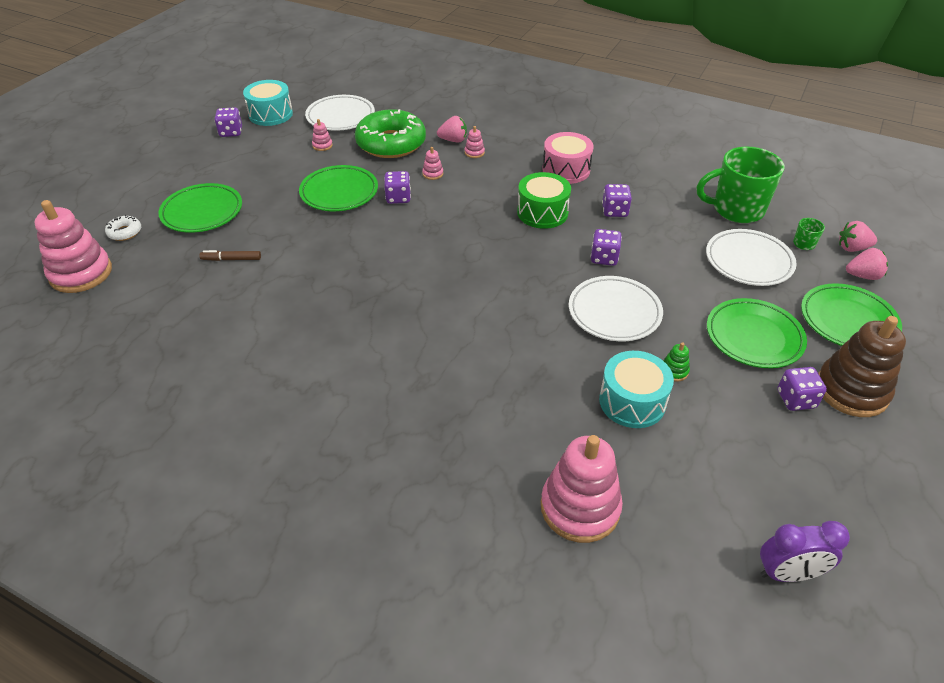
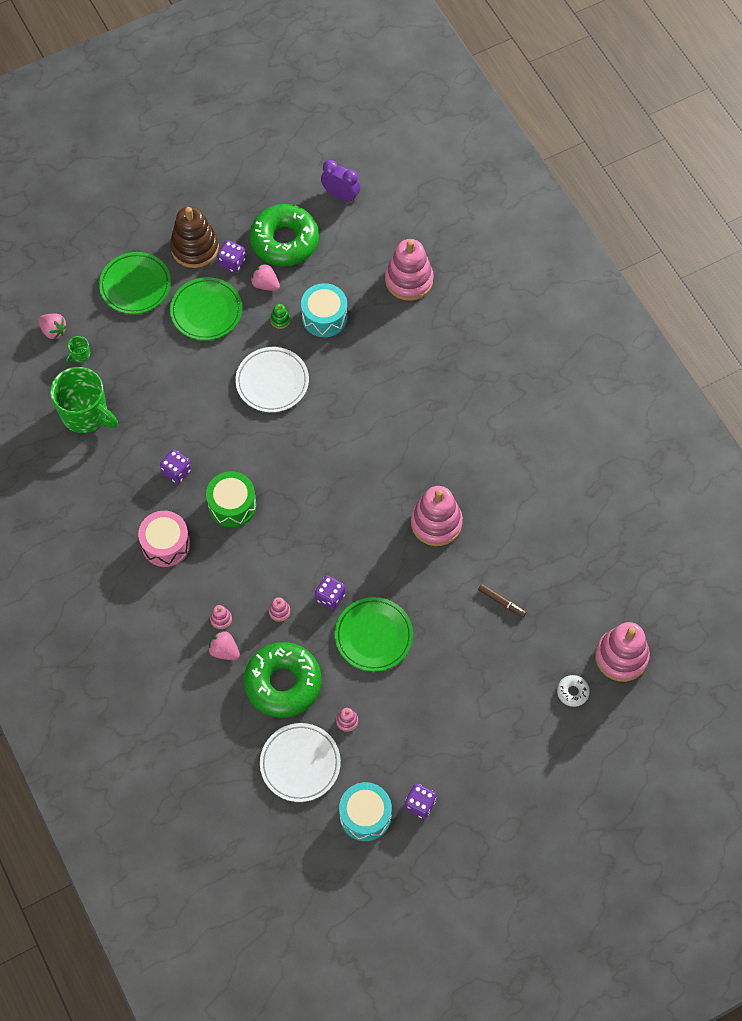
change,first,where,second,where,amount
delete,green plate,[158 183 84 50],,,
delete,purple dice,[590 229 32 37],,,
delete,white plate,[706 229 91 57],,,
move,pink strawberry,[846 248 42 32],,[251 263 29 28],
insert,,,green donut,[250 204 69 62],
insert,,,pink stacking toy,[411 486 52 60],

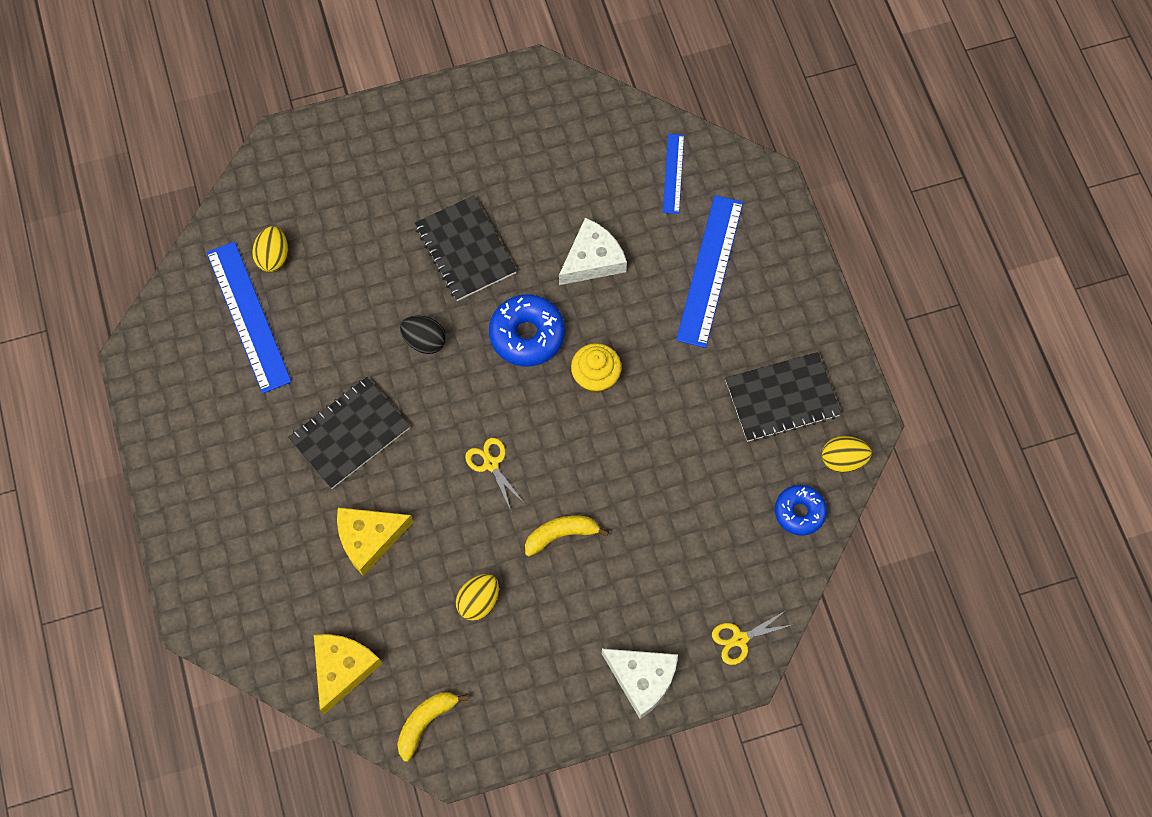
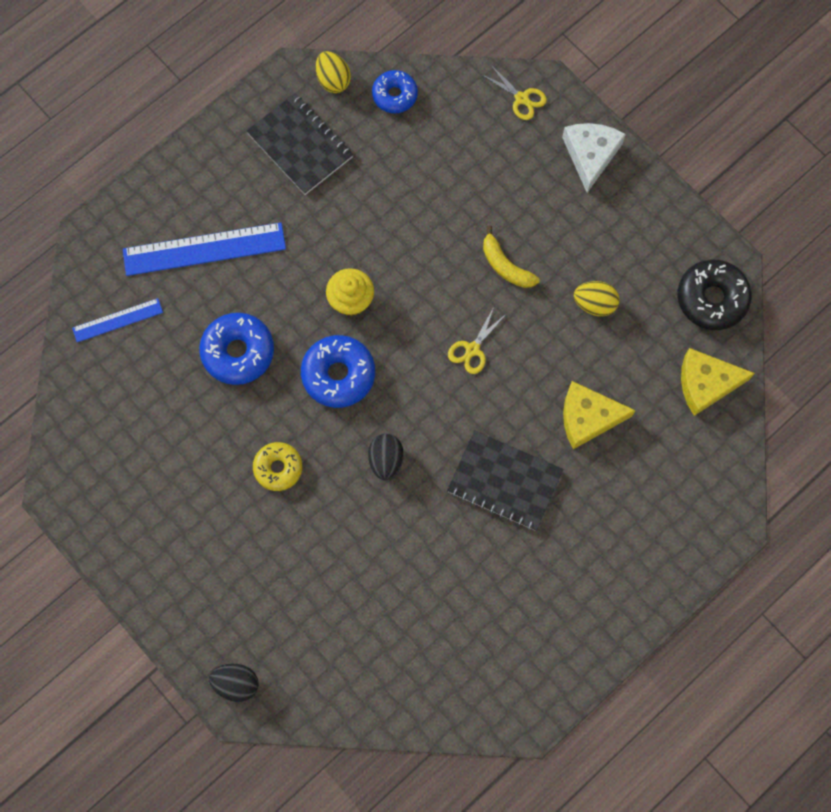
change,first,where,second,where,amount
delete,blue ruler,[206 241 86 153],,,
delete,yellow egg,[252 226 36 46],,,
rotate,yellow cheese,[337 508 76 68],,[563 381 73 68],135 degrees clockwise
replace,yellow banana,[397 692 71 70],black donut,[678 259 74 71],
replace,black notebook,[415 195 102 106],yellow donut,[253 442 49 49],
replace,white cheese,[559 218 68 67],blue donut,[199 313 75 72],
insert,,,black egg,[209 664 50 38],

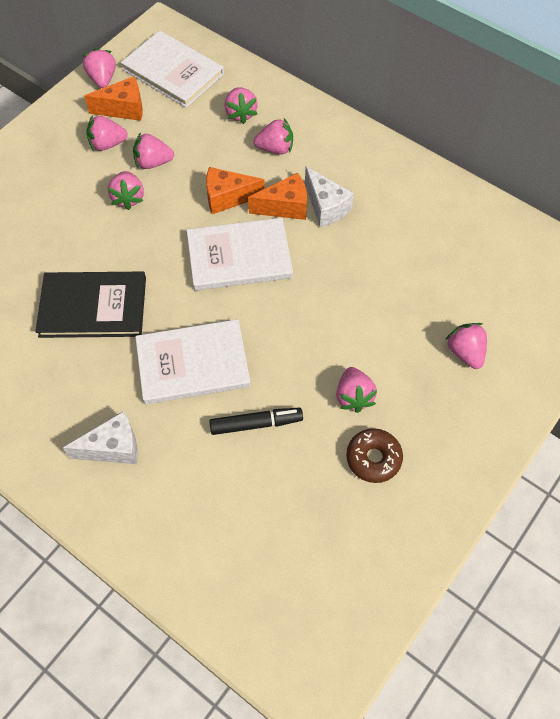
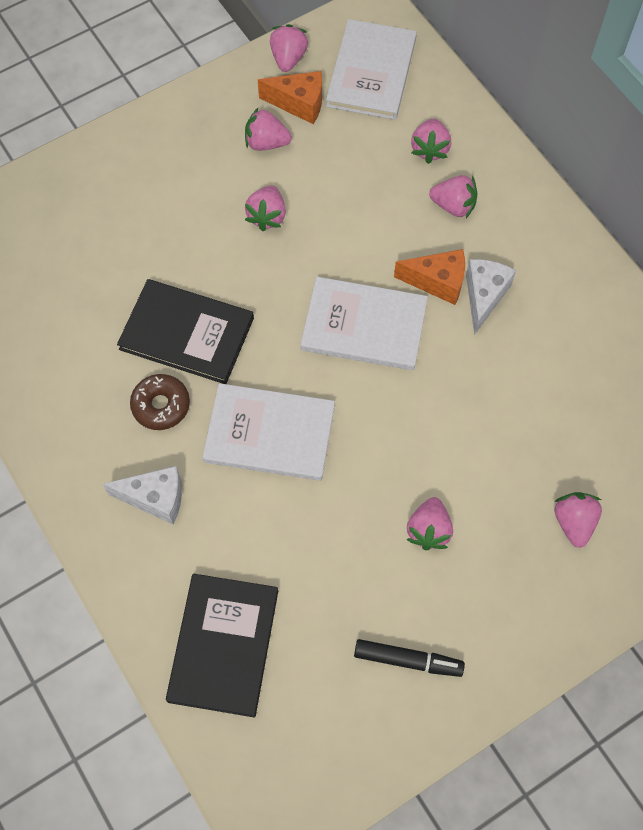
change,first,where,second,where,amount
rotate,white book,[121 30 103 78],,[326 19 91 101],45 degrees clockwise
delete,pink strawberry,[133 133 41 36],,,
delete,orange cheese,[206 167 59 47],,,
move,black marker,[209 408 94 27],,[354 639 111 38],
rotate,white cheese,[305 166 49 61],,[466 259 50 76],150 degrees counterclockwise
move,brown donut,[346 429 57 54],,[130 374 60 56],
insert,,,black book,[166 574 112 143],

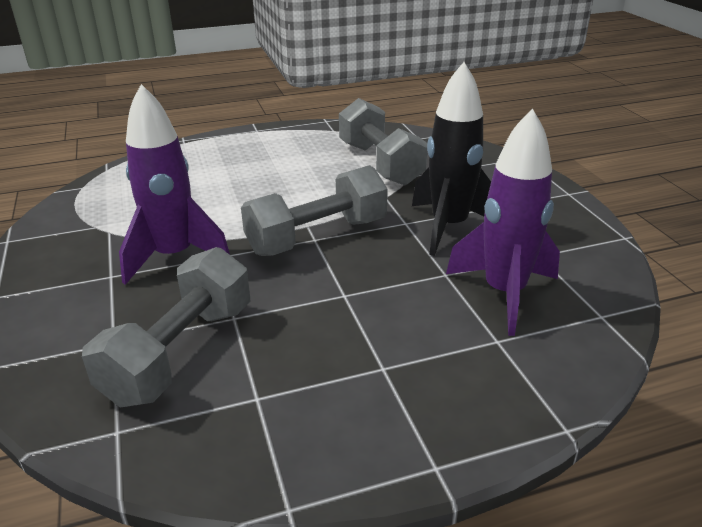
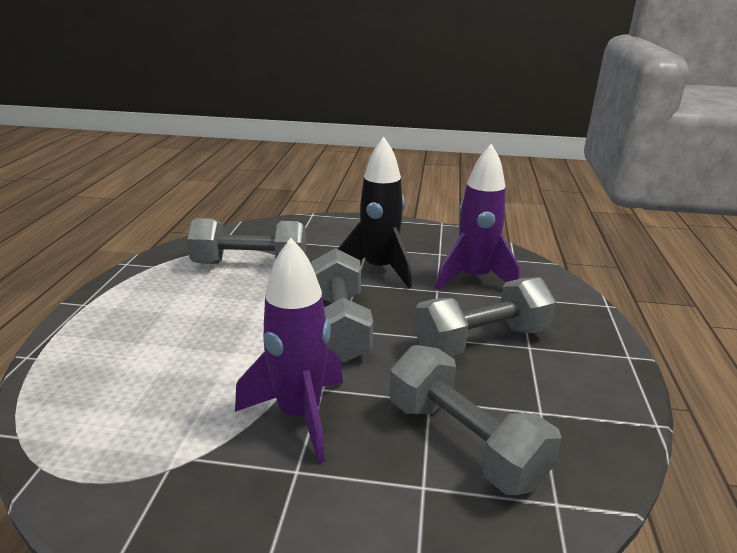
change,first,where,second,where,amount
insert,,,grey dumbbell,[414 277 142 80],

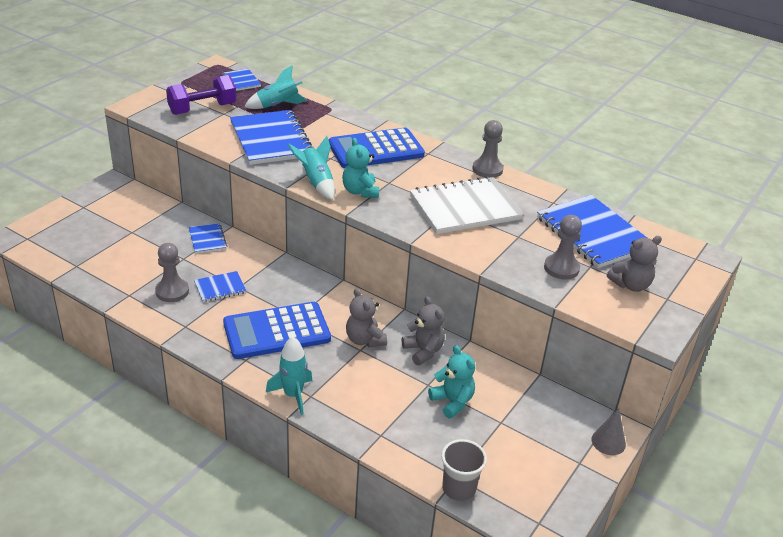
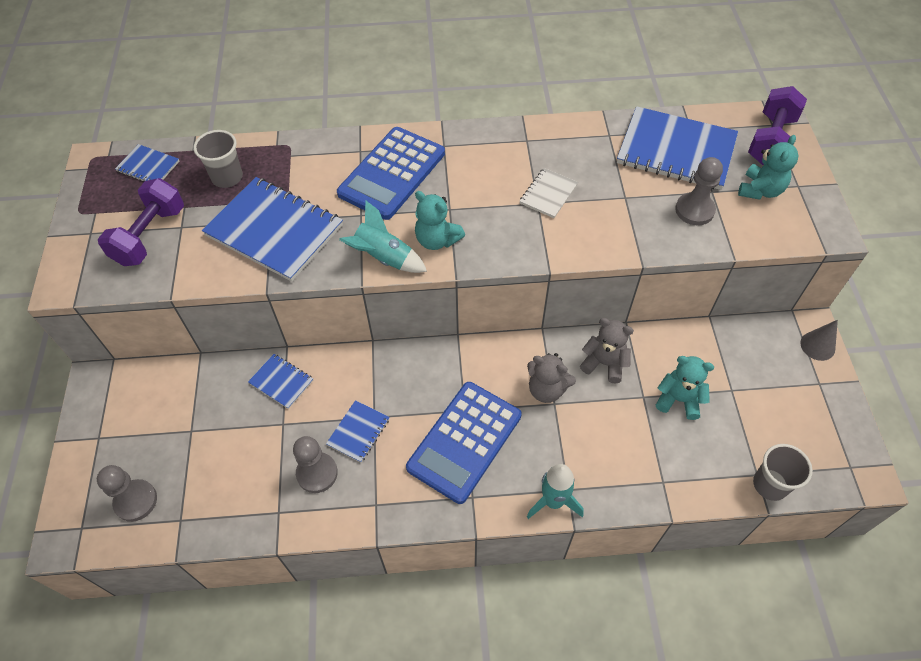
change,first,where,second,where,amount
replace,turquoise rocket,[244 66 63 43],grey cup,[193 130 50 58],
resize,white notebook,[410 176 114 58],,[520 168 58 50],x0.48
move,grey pawn,[473 120 30 58],,[97 465 60 57],
recolor,grey teddy bear,[607 236 55 56],turquoise teddy bear,[738 135 60 65],
insert,,,purple dumbbell,[748 86 59 79],

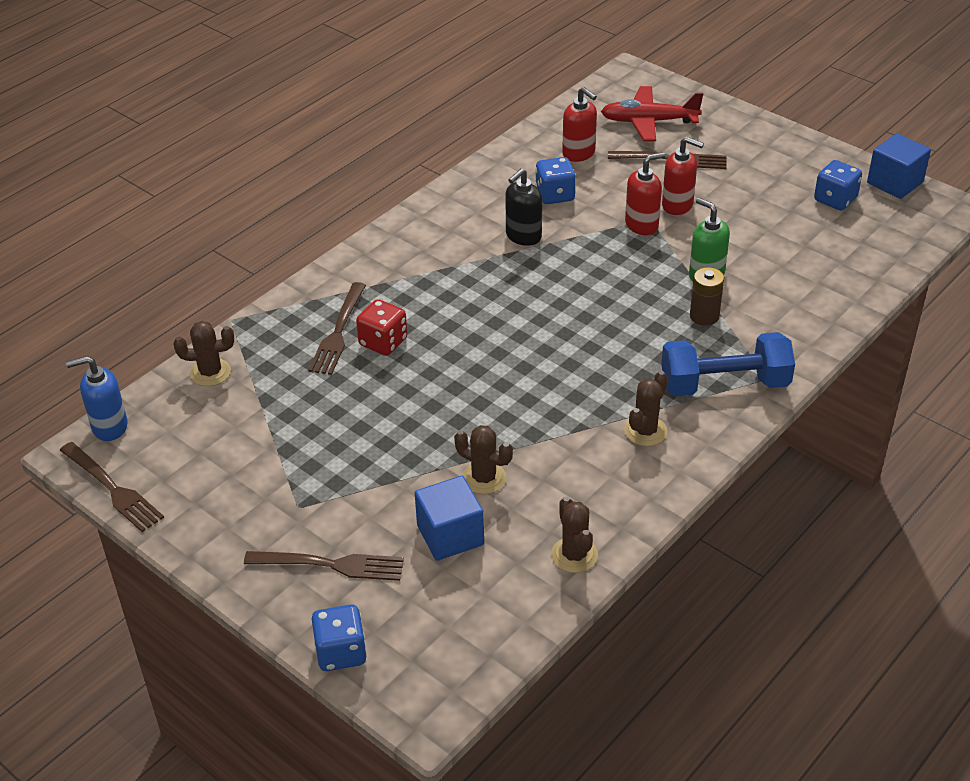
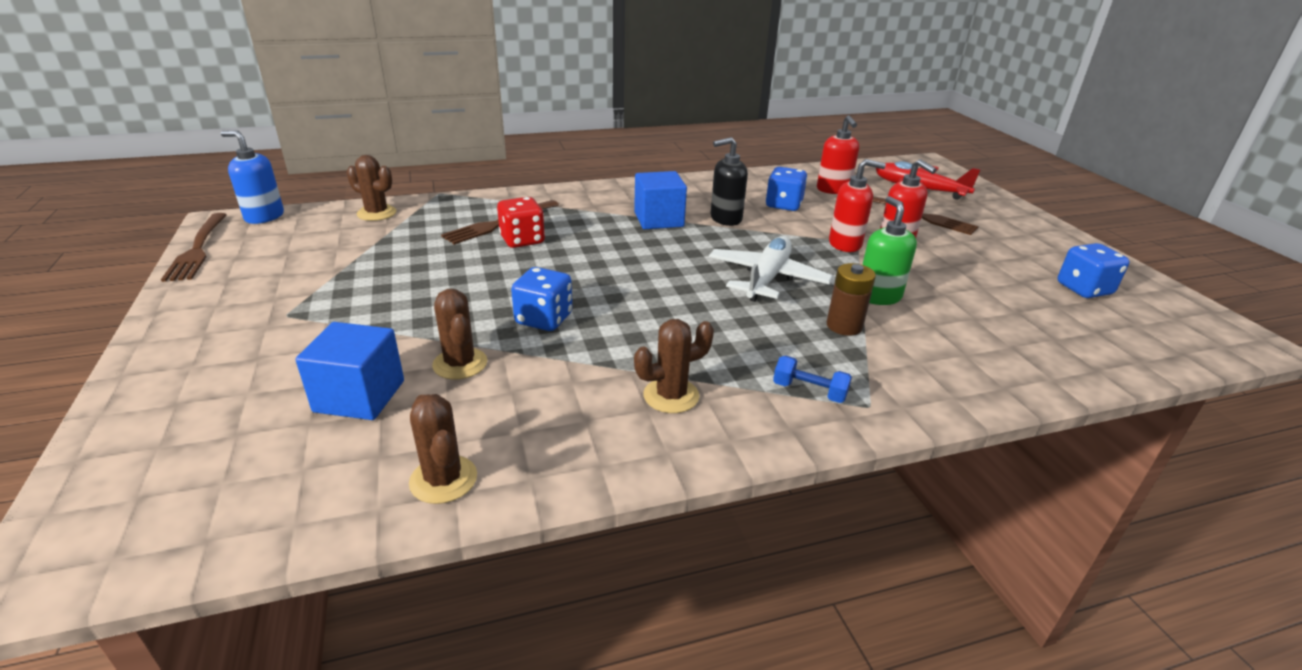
change,first,where,second,where,amount
delete,brown fork,[244 551 160 30],,,
move,blue dice,[312 604 55 67],,[511 267 61 64],
rotate,brown cactus,[551 497 47 76],,[409 394 68 110],45 degrees counterclockwise
resize,blue dumbbell,[661 332 134 65],,[773 356 79 47],x0.44
move,blue cube,[867 133 64 66],,[634 171 53 58],
insert,,,white plane,[709 236 124 66],

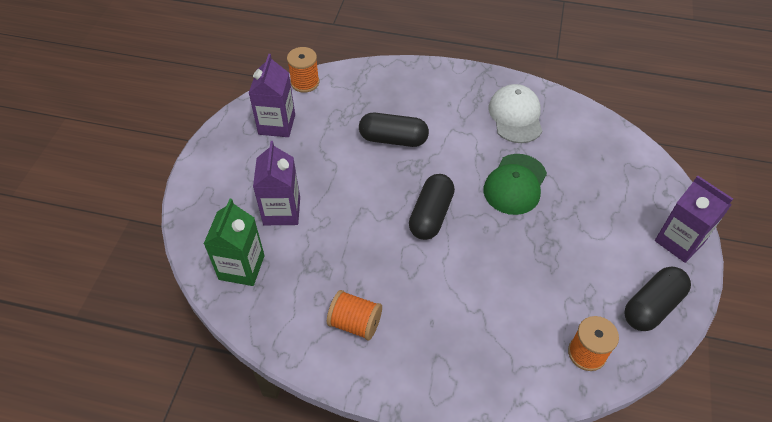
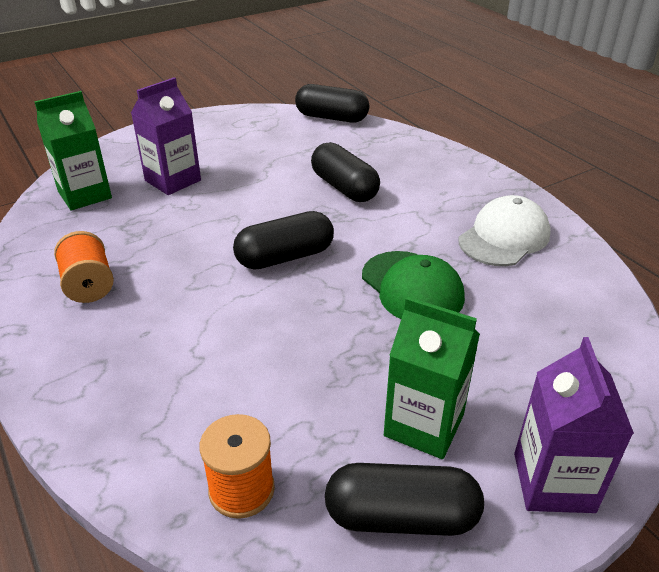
change,first,where,second,where,amount
delete,purple carton,[248 54 47 83],,,
replace,orange spool,[287 47 32 46],black capsule,[295 84 74 39],
rotate,green cap,[484 154 63 61],,[362 251 103 68],105 degrees counterclockwise
insert,,,green carton,[384 297 96 162],

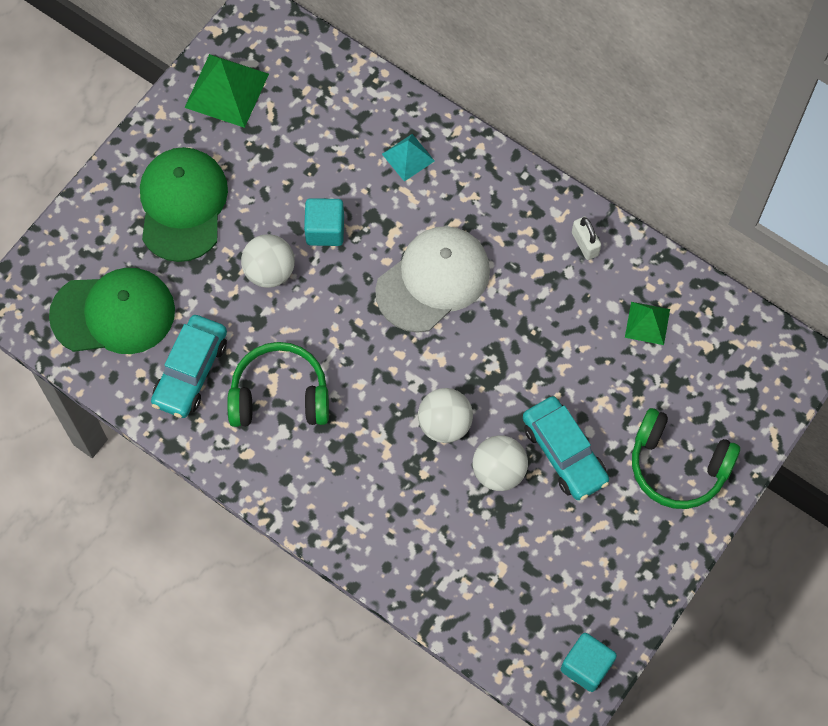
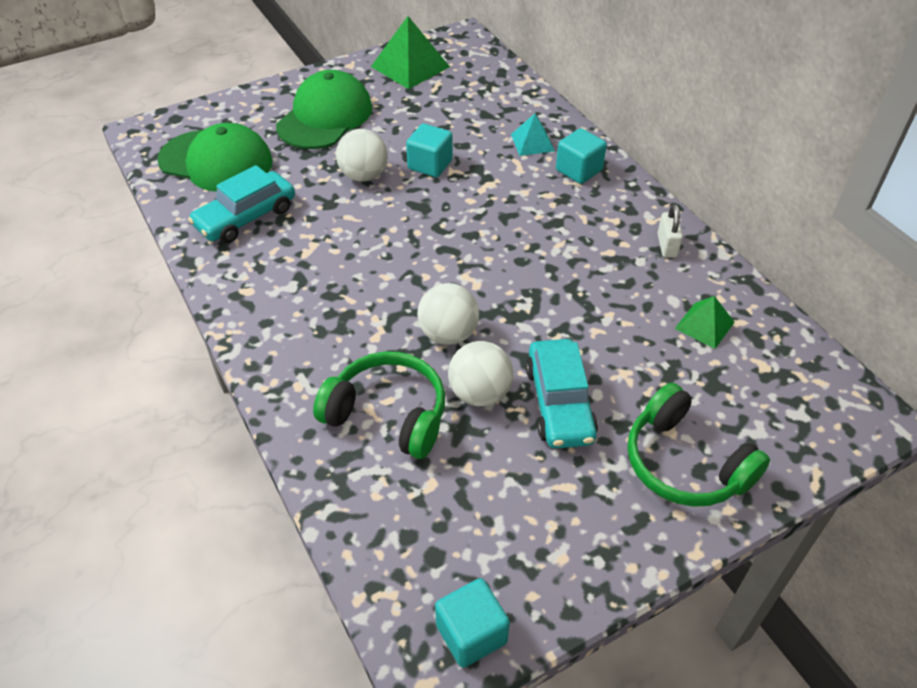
change,first,where,second,where,amount
move,green headphones,[227 342 102 85],,[313 352 132 107],
delete,white cap,[375 226 115 107],,,
insert,,,turquoise cube,[556 128 51 56],

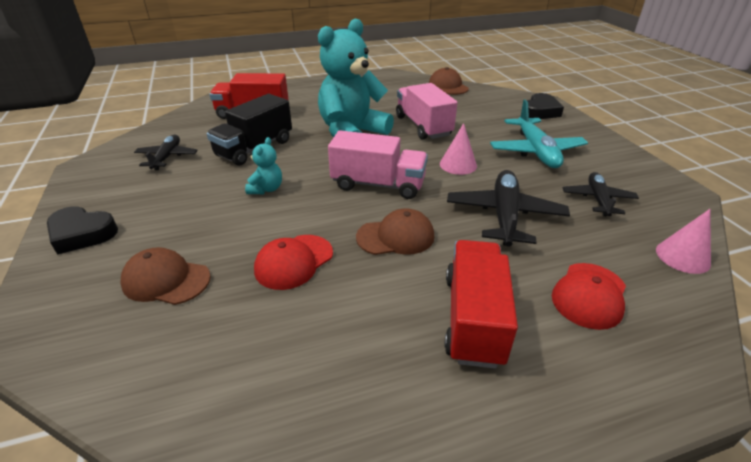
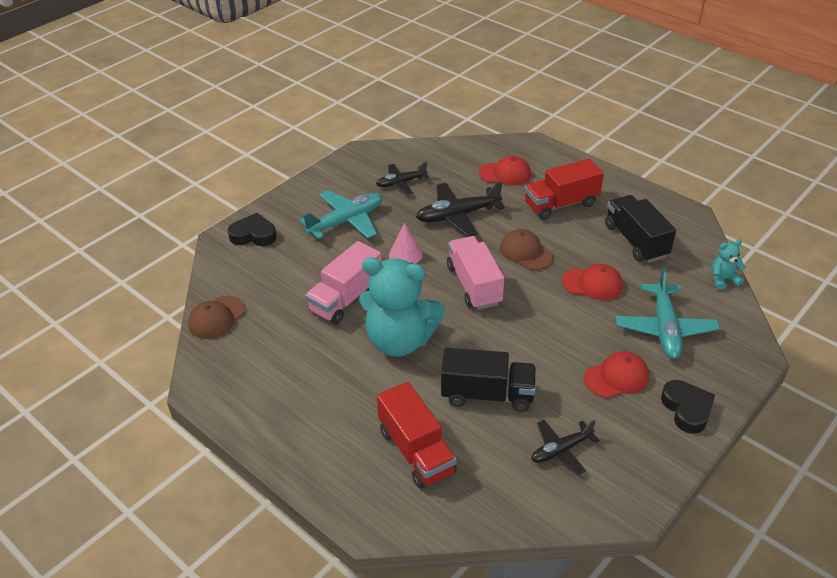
change,first,where,second,where,amount
replace,brown cap,[120 247 91 58],turquoise plane,[615 267 105 92],
move,turquoise teddy bear,[245 137 37 57],,[712 240 34 50],
delete,pink cone,[656 209 55 65],,,
insert,,,red cap,[584 352 65 46],
insert,,,black truck,[605 195 71 68],

